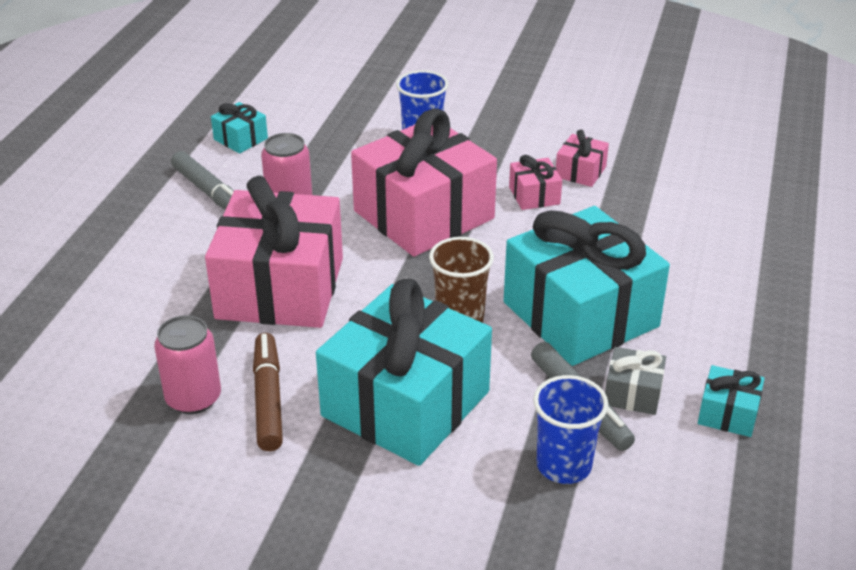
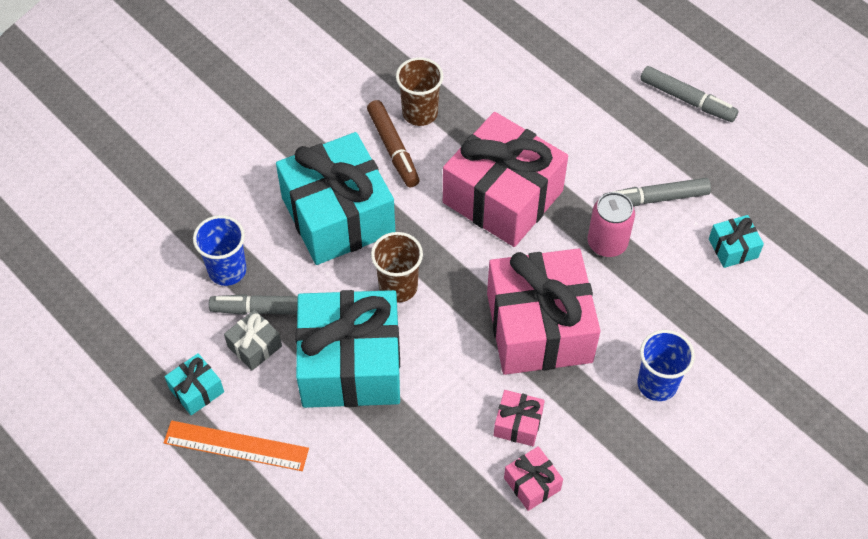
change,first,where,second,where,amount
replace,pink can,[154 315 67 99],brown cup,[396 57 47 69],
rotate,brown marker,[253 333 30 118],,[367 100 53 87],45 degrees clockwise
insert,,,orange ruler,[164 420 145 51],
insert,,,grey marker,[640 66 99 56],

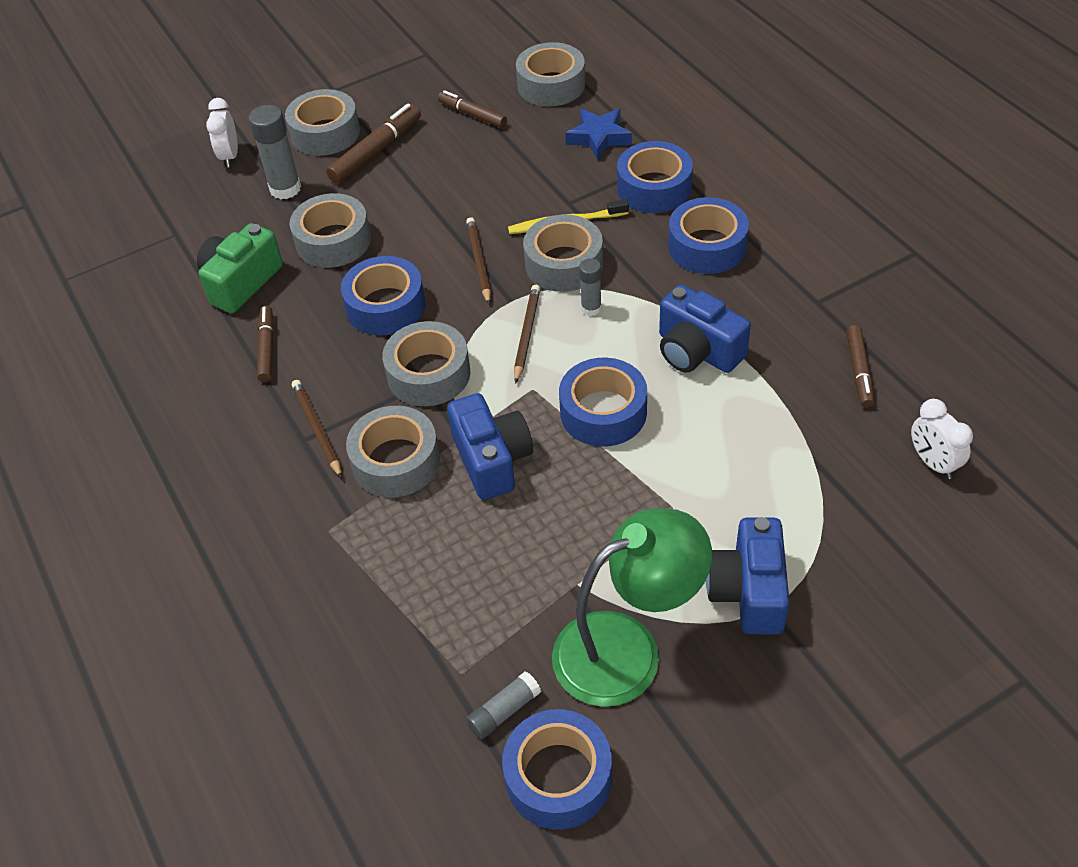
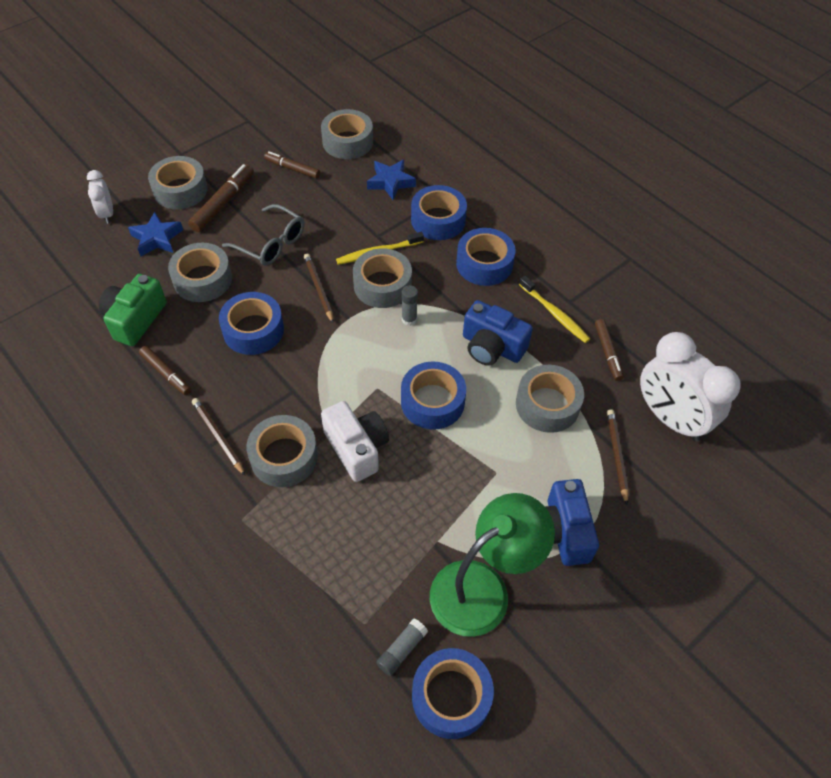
change,first,where,second,where,amount
replace,grey glue stick,[248 105 53 95],blue star,[128 212 55 45],
rotate,brown marker,[257 306 17 76],,[139 346 52 49],150 degrees clockwise
move,grey tape,[382 321 88 85],,[516 365 68 68],
recolor,blue camera,[447 393 86 107],white camera,[321 401 68 81],
move,brown pencil,[514 285 26 99],,[607 409 22 96],
resize,white clock,[911 399 62 80],,[640 332 101 110],x1.98
insert,,,grey glasses,[222 204 82 62],
insert,,,yellow toothbrush,[519 276 71 67],

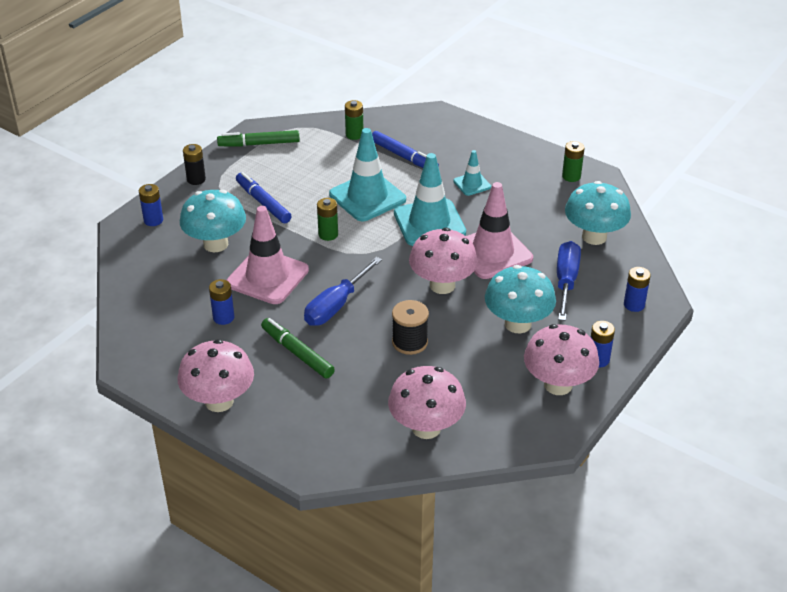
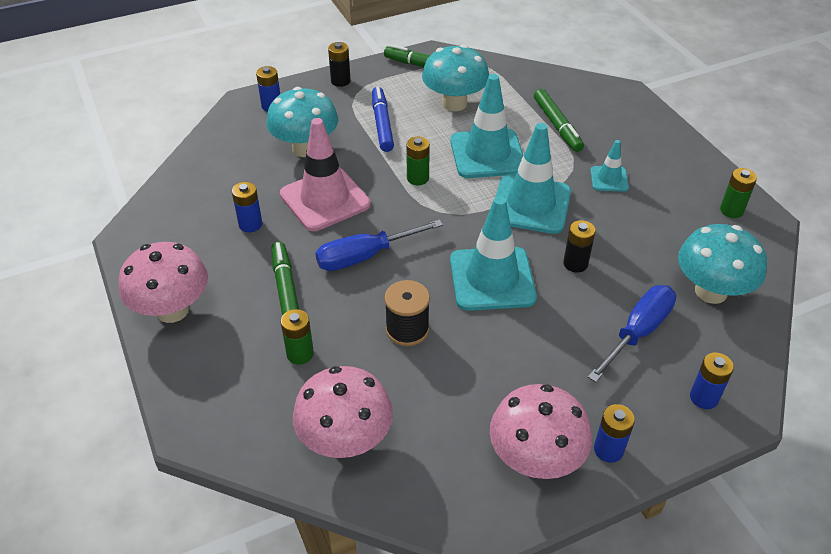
change,first,where,second,where,amount
move,green battery,[345 100 18 40],,[280 309 34 56],
recolor,blue marker,[372 131 67 37],green marker,[534 89 50 63],
replace,pink mushroom,[409 228 69 66],turquoise traffic cone,[450 196 87 115],
replace,pink traffic cone,[466 182 67 97],black battery,[563 220 33 53],
move,turquoise mushroom,[485 265 71 68],,[422 45 67 66],

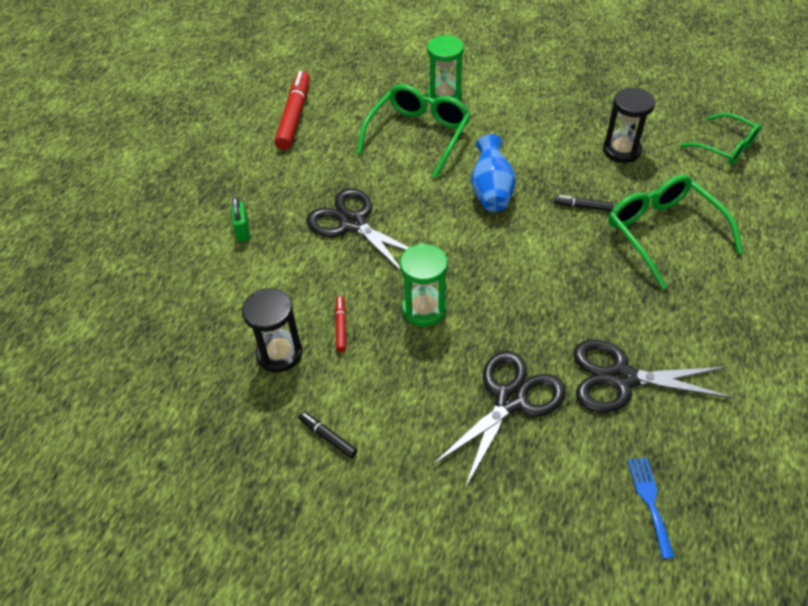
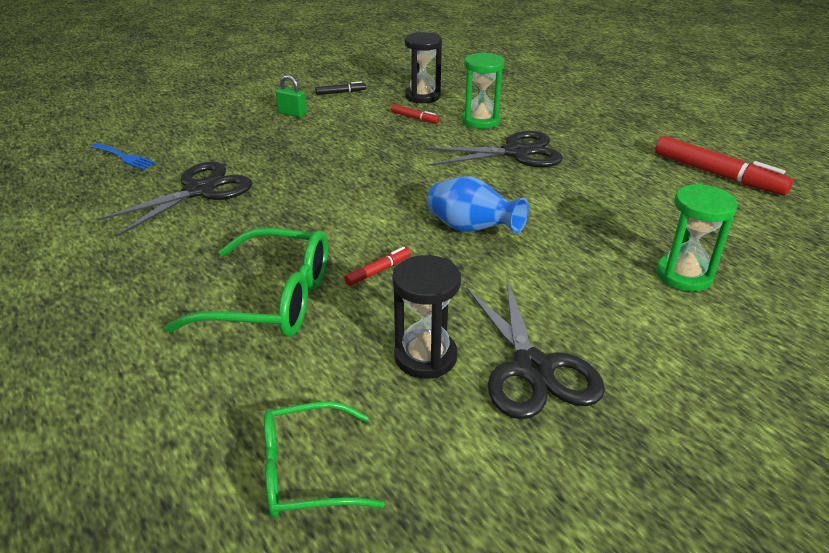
change,first,where,second,where,amount
move,green padlock,[231 197 19 45],,[276 75 31 43],
delete,green glasses,[356 84 115 94],,,
move,green hourglass,[400 243 48 84],,[462 52 43 77],
move,black scissors,[432 351 134 137],,[466 280 139 139],
recolor,black marker,[554 195 60 16],red marker,[344 247 67 39],

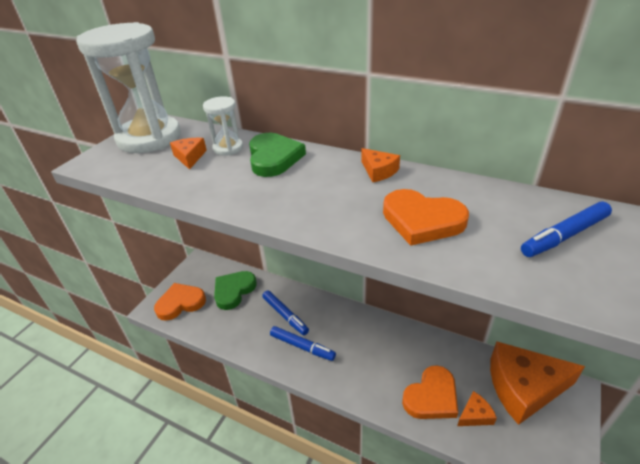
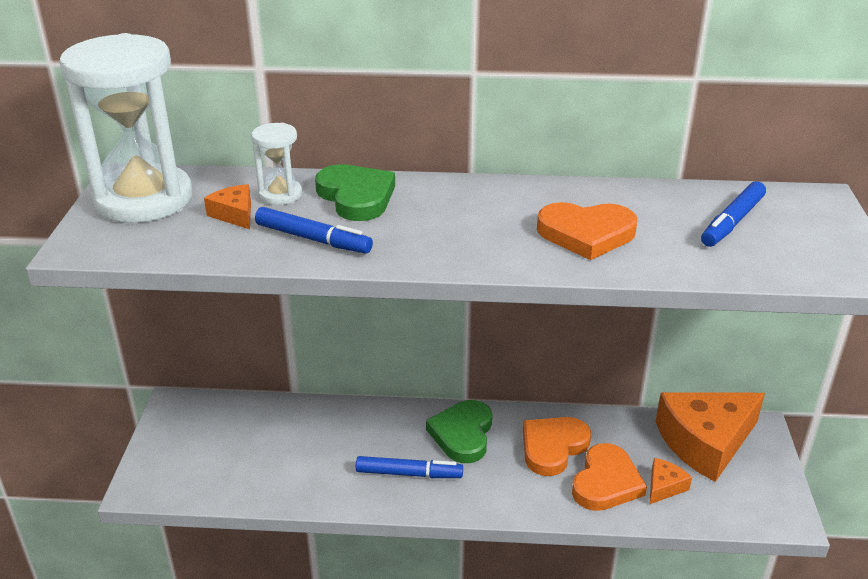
change,first,where,second,where,amount
move,orange heart,[154 283 52 38],,[523 417 68 59],
move,green heart,[214 271 43 39],,[426 400 66 63],
move,blue marker,[262 290 47 45],,[255 207 118 47],
delete,orange cheese,[361 148 39 34],,,

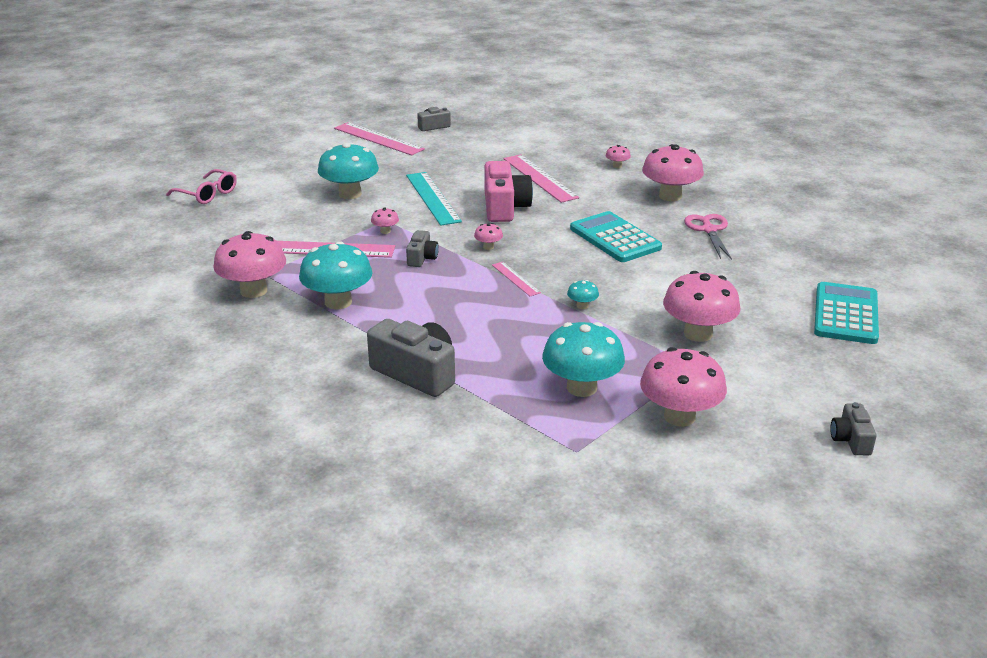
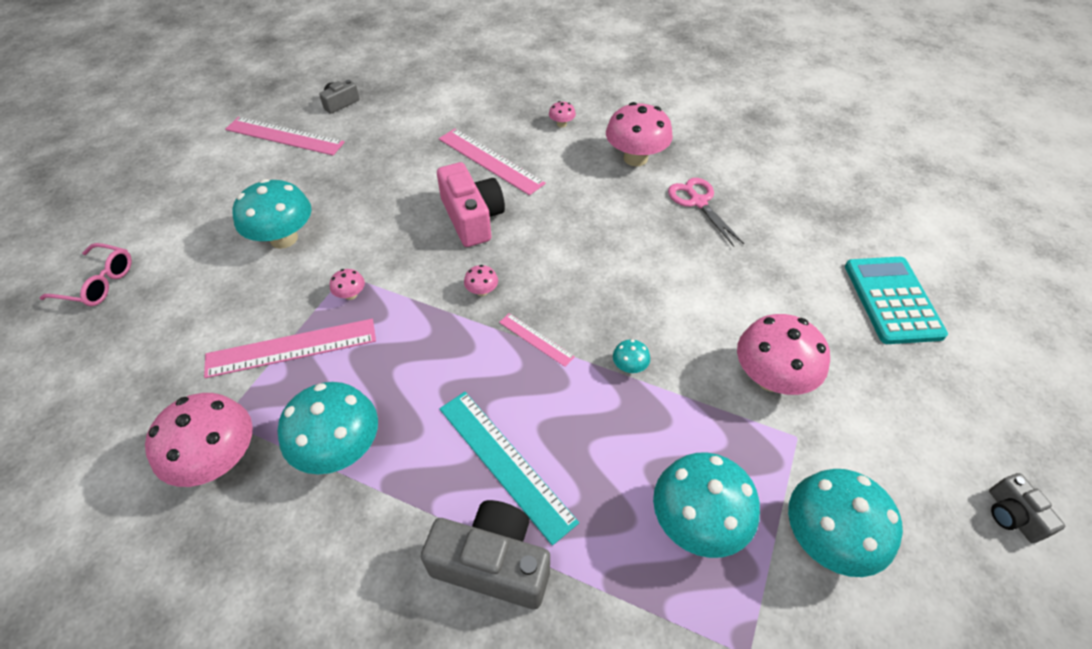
change,first,where,second,where,amount
move,turquoise ruler,[406 172 56 54],,[439 392 140 153],
delete,grey camera,[406 230 33 37],,,
delete,turquoise calculator,[570 211 92 51],,,
recolor,pink mushroom,[640 347 87 80],turquoise mushroom,[788 469 115 108],

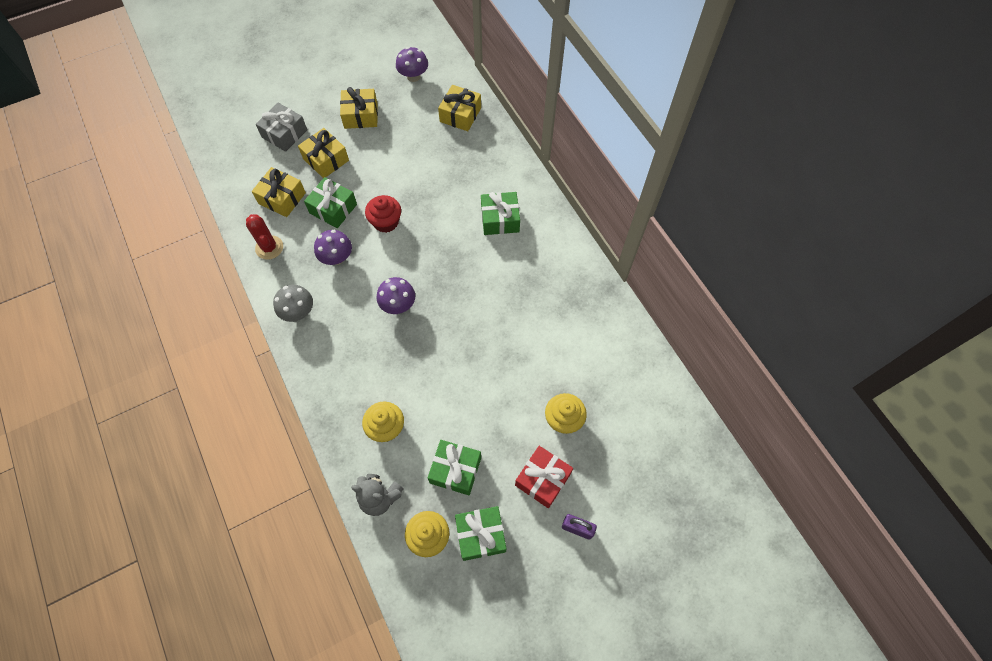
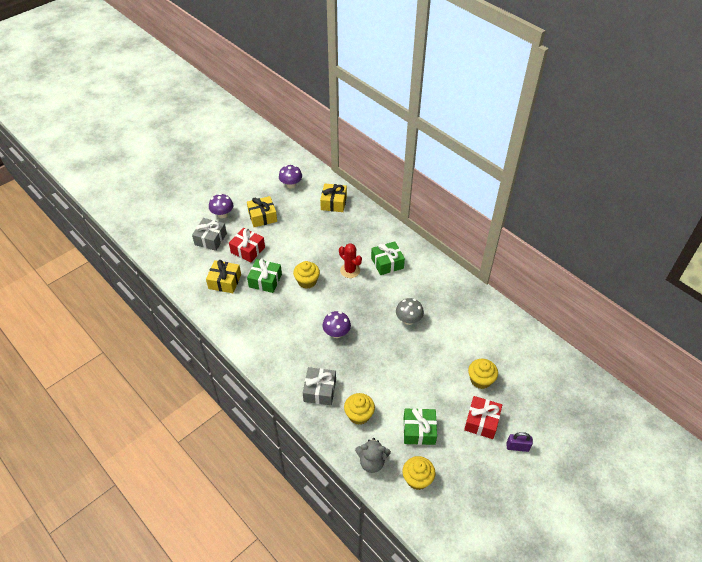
change,first,where,second,where,amount
move,red cactus,[246 214 37 46],,[339 243 23 35],
move,grey mushroom,[273 285 40 37],,[396 298 28 27],
recolor,yellow gift,[298 128 51 50],red gift,[229 228 36 35],
move,purple mushroom,[314 230 38 35],,[209 193 25 25],
recolor,red cupcake,[365 195 36 38],yellow cupcake,[293 261 27 28],
delete,green gift,[455 506 52 55],,,
insert,,,grey gift,[303 367 33 38],

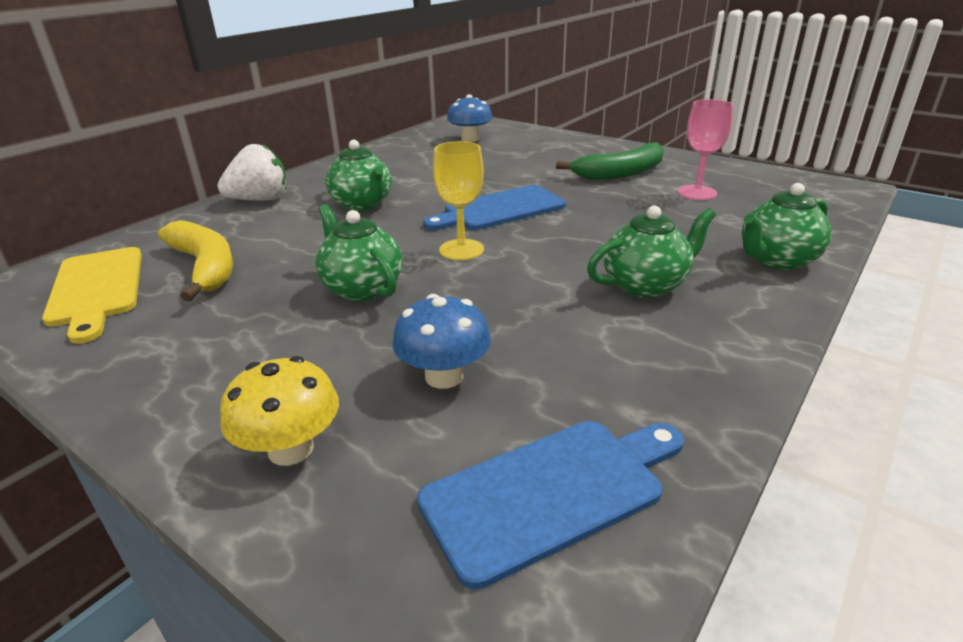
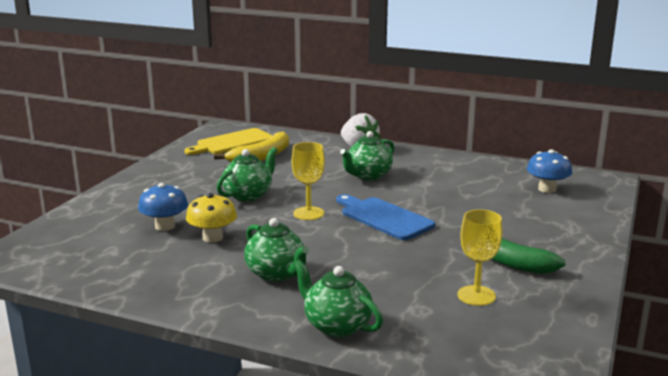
change,first,where,second,where,amount
move,yellow mushroom,[220 356 119 110],,[186 193 51 50],
delete,blue cutting board,[417 421 267 169],,,
recolor,pink goblet,[678 99 55 101],yellow goblet,[457 209 46 97],

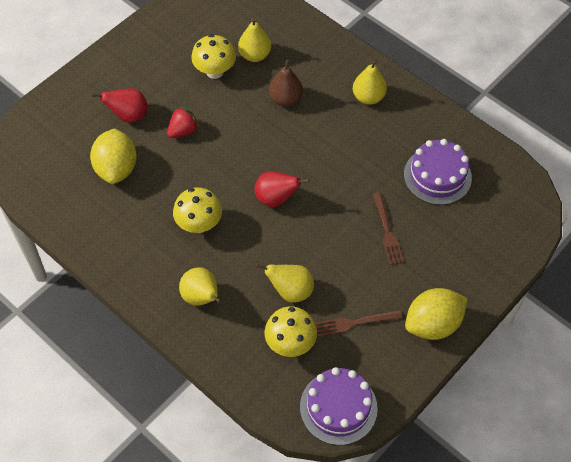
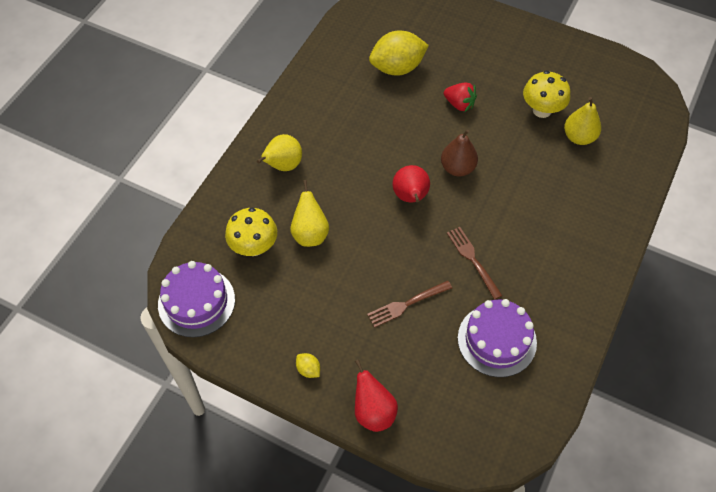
change,first,where,second,where,amount
move,red pear,[91 88 57 35],,[355 359 43 73],
delete,yellow mushroom,[173 187 49 46],,,
move,brown pear,[269 60 34 47],,[441 129 37 48],
move,brown fork,[315 310 87 27],,[447 227 56 73],
delete,yellow pear,[353 59 34 46],,,
resize,yellow lemon,[405 288 62 52],,[296 353 24 25],x0.42

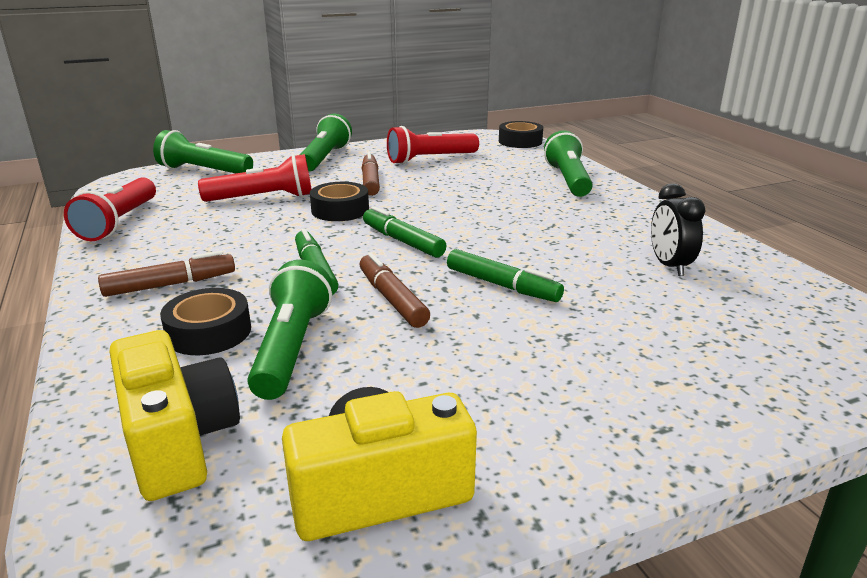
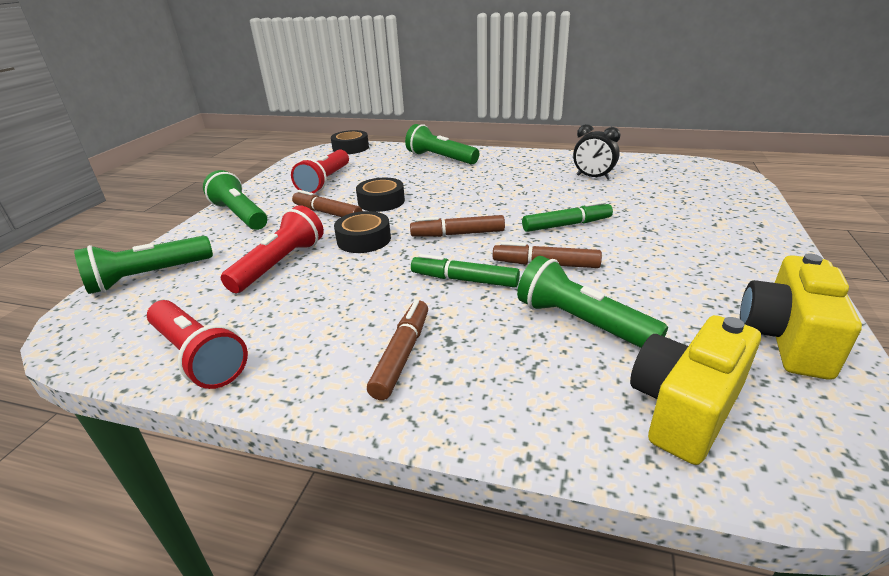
change,first,where,second,where,amount
rotate,yellow camera,[109 330 131 171],,[630 315 131 150],60 degrees counterclockwise
move,black tape,[160 288 91 67],,[356 178 49 34],
recolor,green marker,[363 206 83 52],brown marker,[410 215 95 22],

